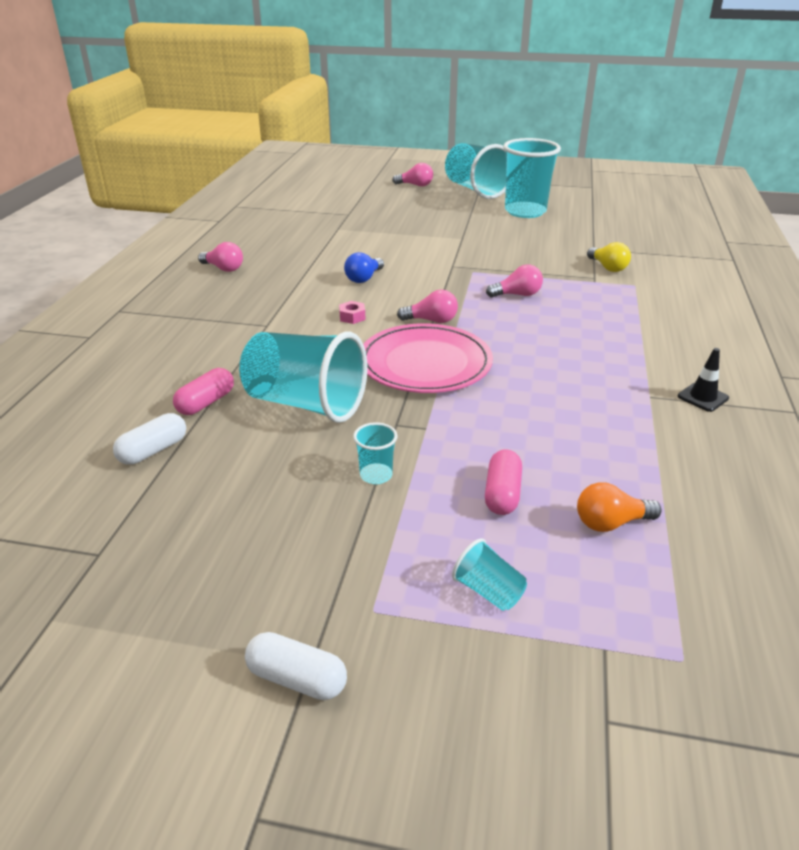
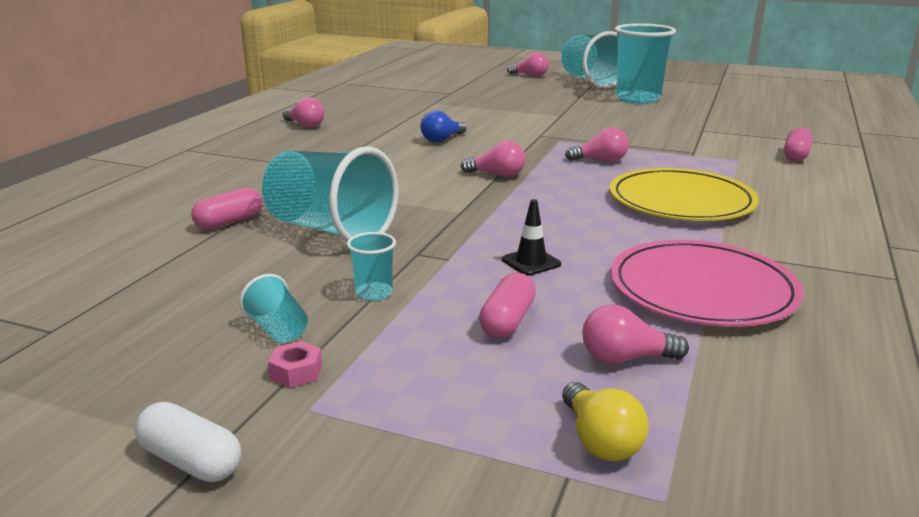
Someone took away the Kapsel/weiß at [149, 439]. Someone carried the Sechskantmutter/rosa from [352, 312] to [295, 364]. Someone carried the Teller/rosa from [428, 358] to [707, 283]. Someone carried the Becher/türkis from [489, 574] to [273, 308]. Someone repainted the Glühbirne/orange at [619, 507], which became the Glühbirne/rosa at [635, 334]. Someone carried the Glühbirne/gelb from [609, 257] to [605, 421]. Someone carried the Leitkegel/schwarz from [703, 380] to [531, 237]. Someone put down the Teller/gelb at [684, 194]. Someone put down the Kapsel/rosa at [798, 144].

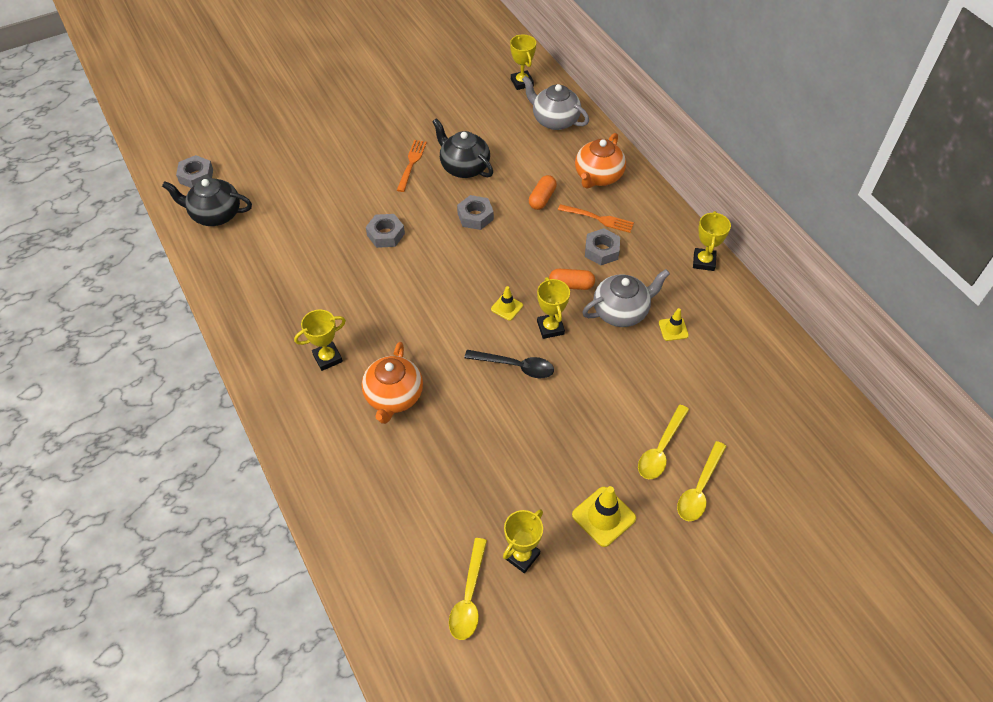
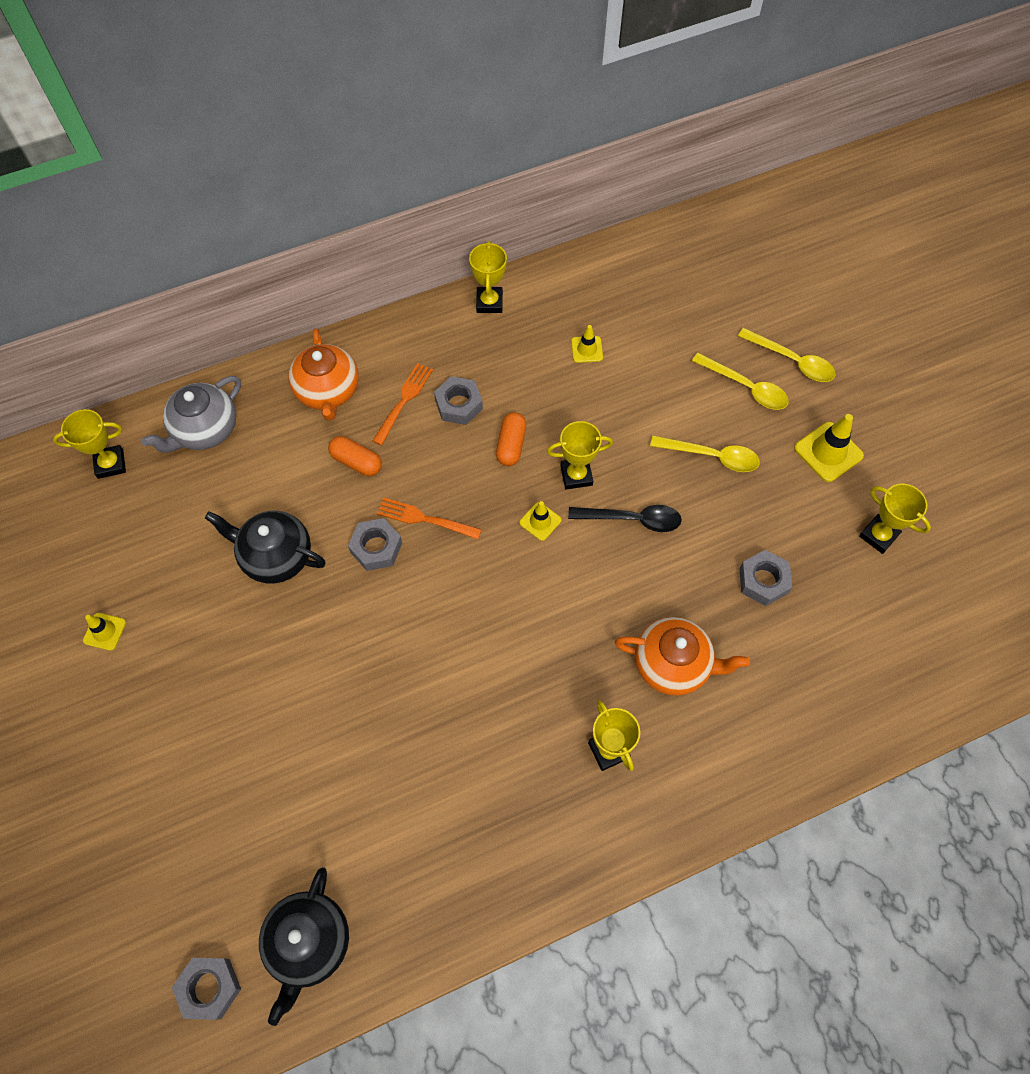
Someone carried the Sechskantmutter/grau from [385, 231] to [765, 578]. Someone carried the Gabel/orange from [412, 166] to [429, 518]. Someone rotated the Teekanne/schwarz at [462, 148] by 60 degrees clockwise. Someone carried the Löffel/gelb from [468, 589] to [705, 453]. Someone rotated the Löffel/schwarz at [509, 364] by 75 degrees clockwise. Someone rotated the Teekanne/orange at [600, 161] by 45 degrees clockwise. Someone took away the Teekanne/grau at [626, 298]. Someone rotated the Pokal/gelb at [712, 241] by 75 degrees clockwise. Someone put down the Leitkegel/gelb at [104, 632].

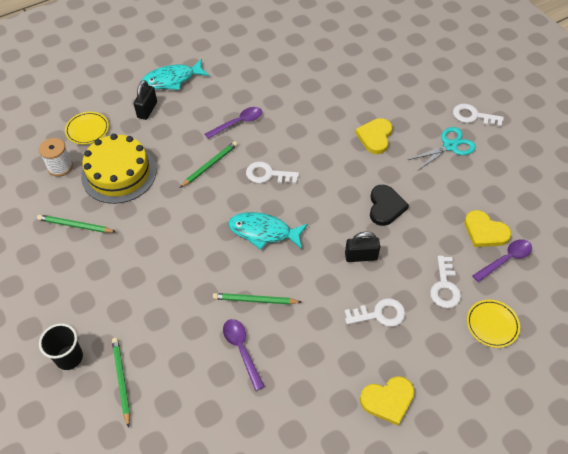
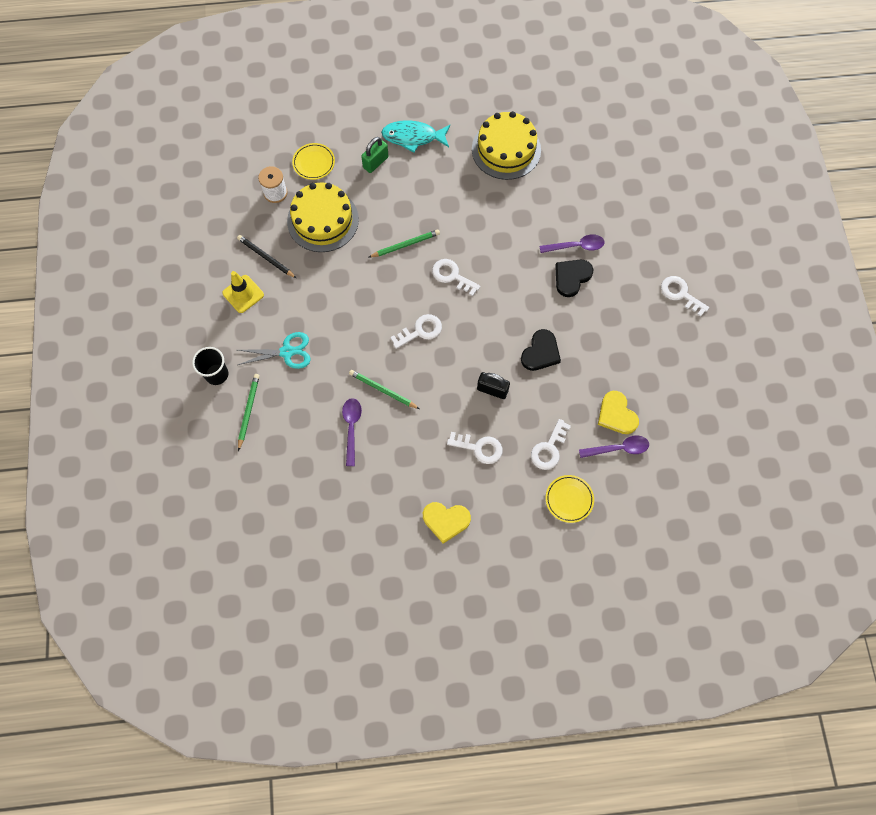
Someone repainted the Bleistift/grün at [76, 224], which became the Bleistift/schwarz at [266, 256]. Someone repainted the Vorhängeschloss/schwarz at [145, 100], which became the Vorhängeschloss/grün at [374, 155]. Someone carried the Löffel/lila from [233, 123] to [572, 243]. Someone swapped the Fisch/türkis at [268, 231] for the Schlüssel/weiß at [416, 331]. Someone repainted the Herz/gelb at [373, 136], which became the Herz/schwarz at [574, 278]. Someone carried the Schere/türkis from [442, 149] to [274, 350]. Someone put down the Leitkegel/gelb at [243, 292]. Someone put down the Kuchen/gelb at [506, 145].

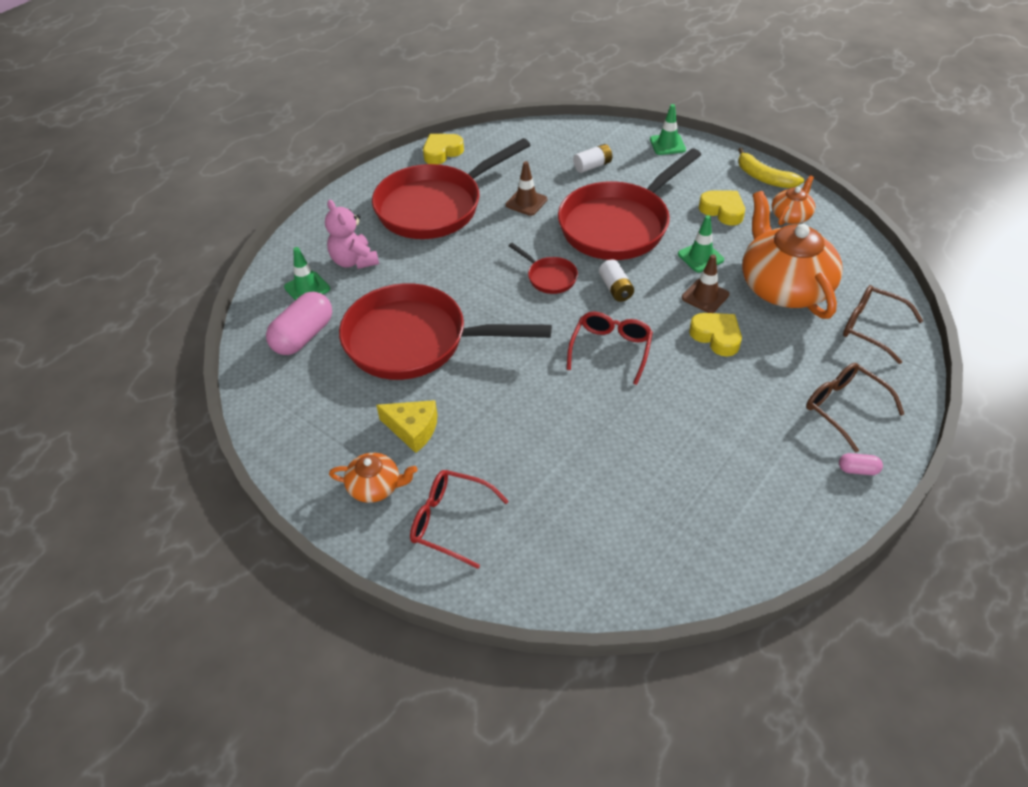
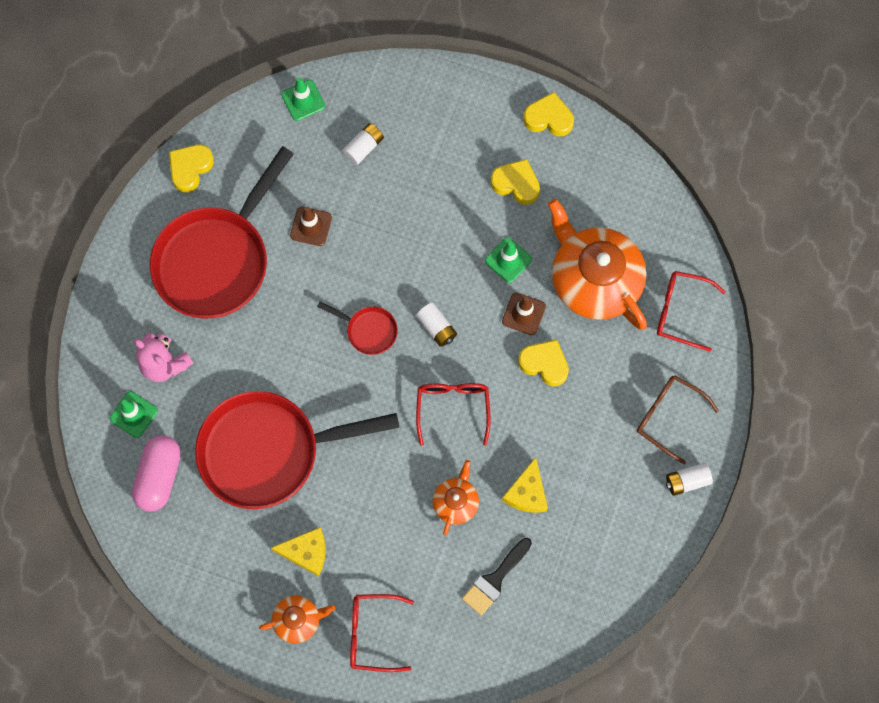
Someone took away the Pfanne/rot at [629, 204]. Someone carried the Leitkegel/grün from [668, 129] to [303, 99]. Someone swapped the Banane/gelb at [771, 168] for the Herz/gelb at [548, 114]. Someone carried the Teekanne/orange from [793, 200] to [456, 497]. Someone swapped the Kapsel/rosa at [861, 464] for the Batterie/weiß at [689, 479]. Someone repainted the Brille/braun at [883, 324], which became the Brille/rot at [691, 311]. Someone put down the Pinsel/schwarz at [497, 576]. Someone put down the Käse/gelb at [525, 485].

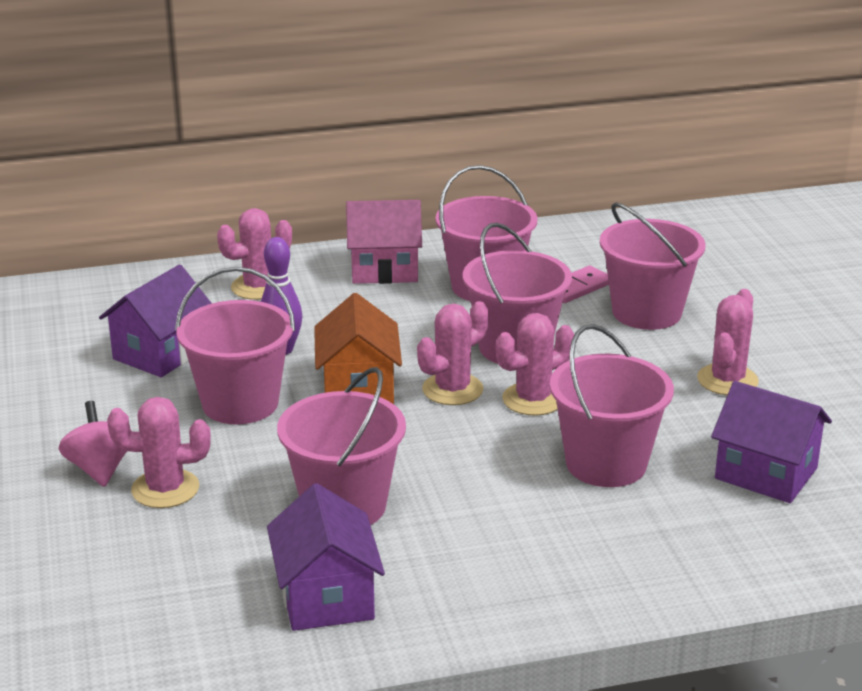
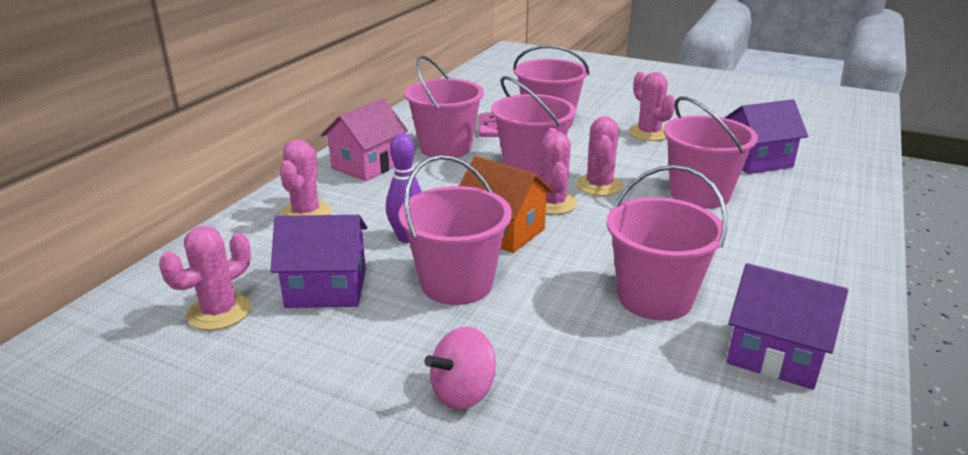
Someone rotated the Kreisel/rosa at [92, 444] by 60 degrees counterclockwise. Someone rotated the Haus/lila at [155, 321] by 75 degrees counterclockwise. Someone carried the Kaktus/rosa from [159, 452] to [205, 278].

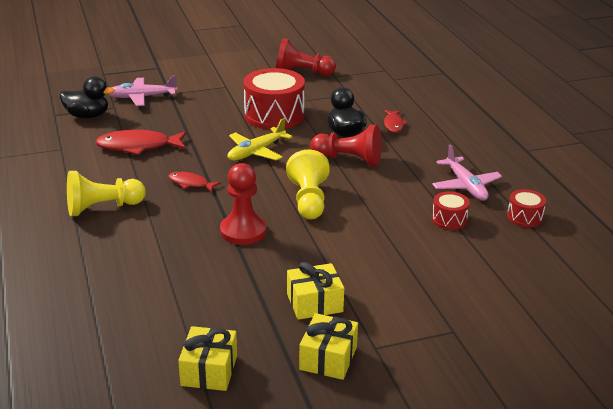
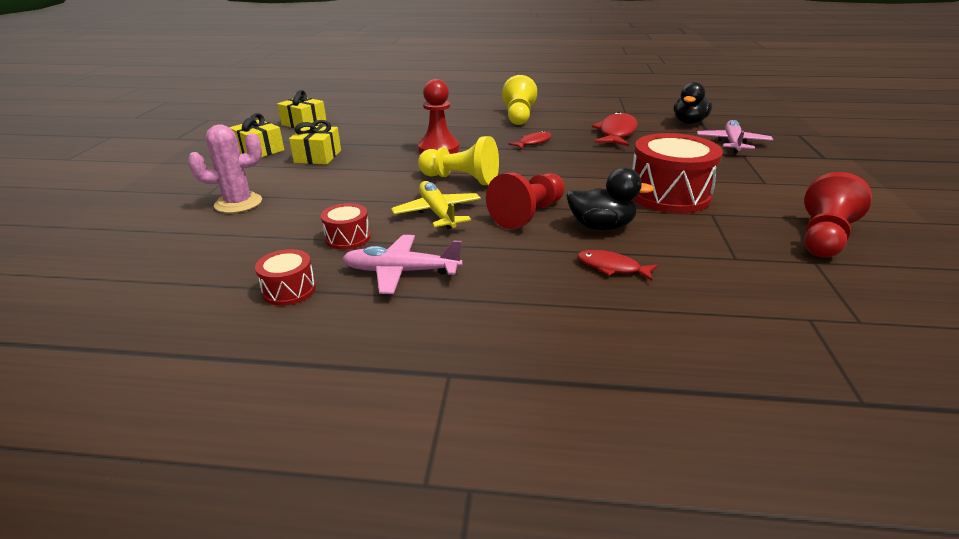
Someone carried the Flugzeug/gelb from [260, 139] to [436, 205]. Someone put down the Kaktus/rosa at [225, 169].

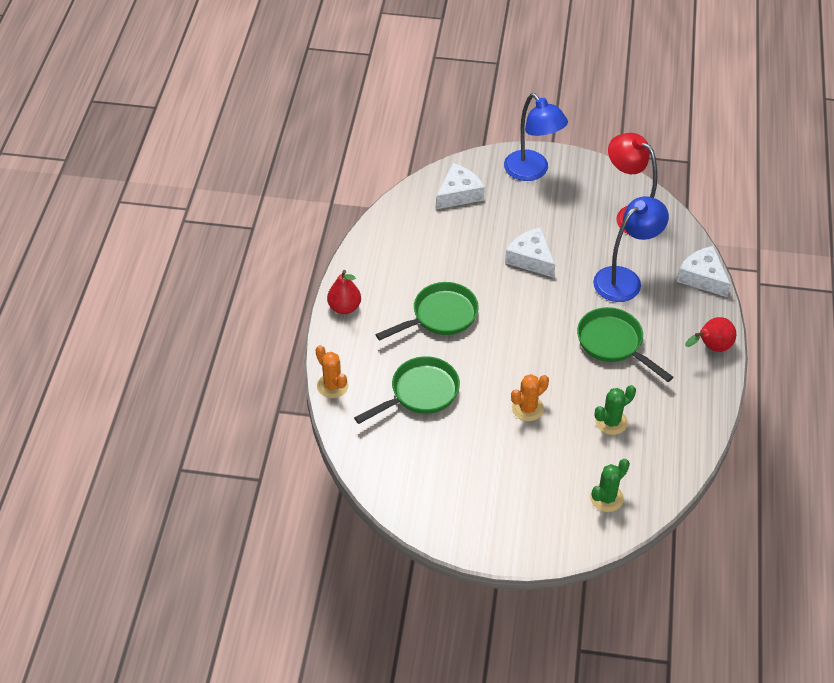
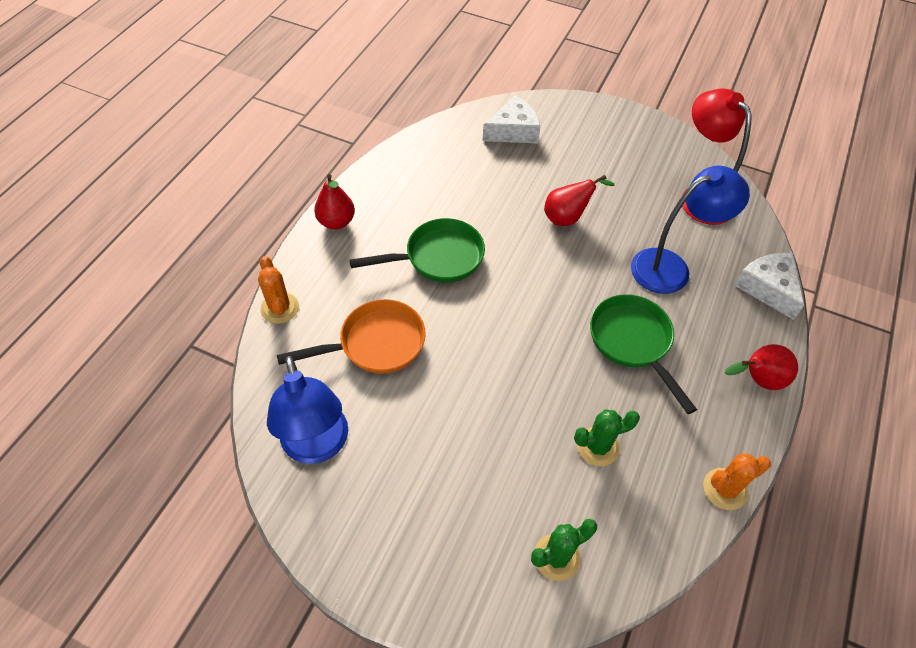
Someone repainted the Pfanne/grün at [407, 390], which became the Pfanne/orange at [351, 336]. Someone carried the Lampe/blau from [536, 137] to [307, 410]. Someone swapped the Käse/weiß at [530, 252] for the Birne/rot at [579, 200]. Someone carried the Kaktus/orange from [530, 397] to [737, 482].

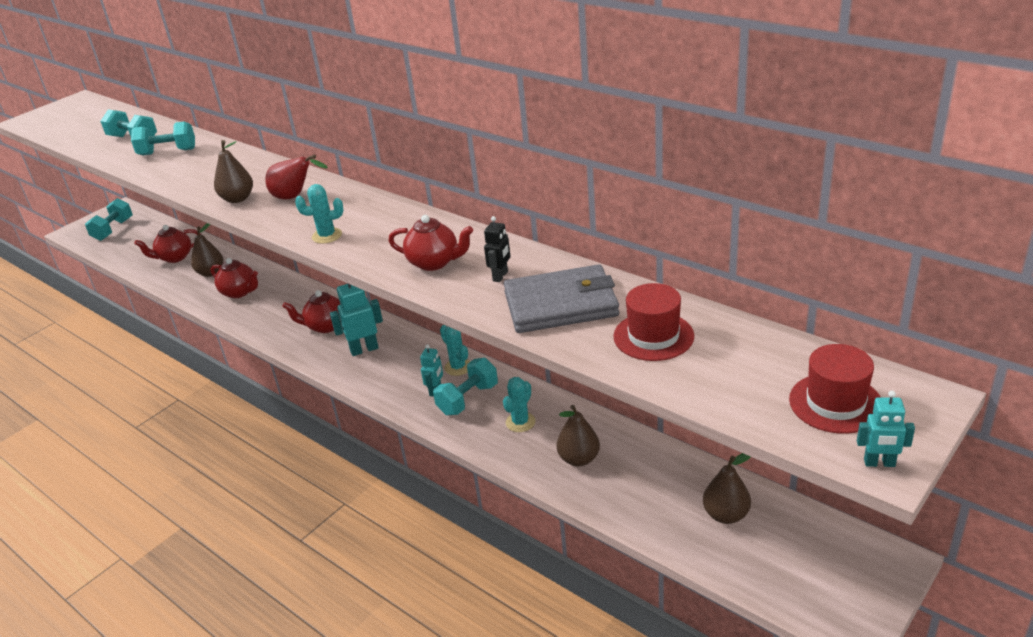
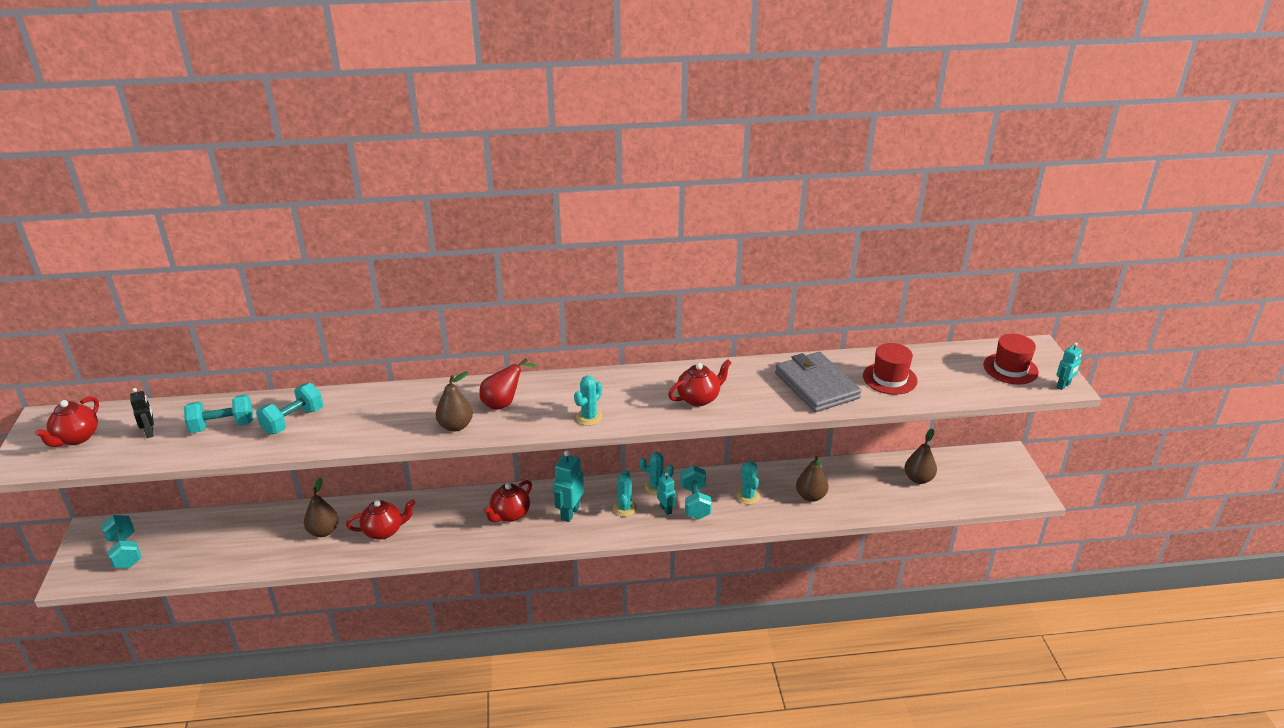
Someone carried the Teekanne/rot from [167, 244] to [67, 421]. Someone carried the Roboter/schwarz from [497, 249] to [142, 413]. Someone rotated the Geldbörse/grau at [561, 298] by 60 degrees counterclockwise. Someone put down the Kaktus/türkis at [625, 493].

